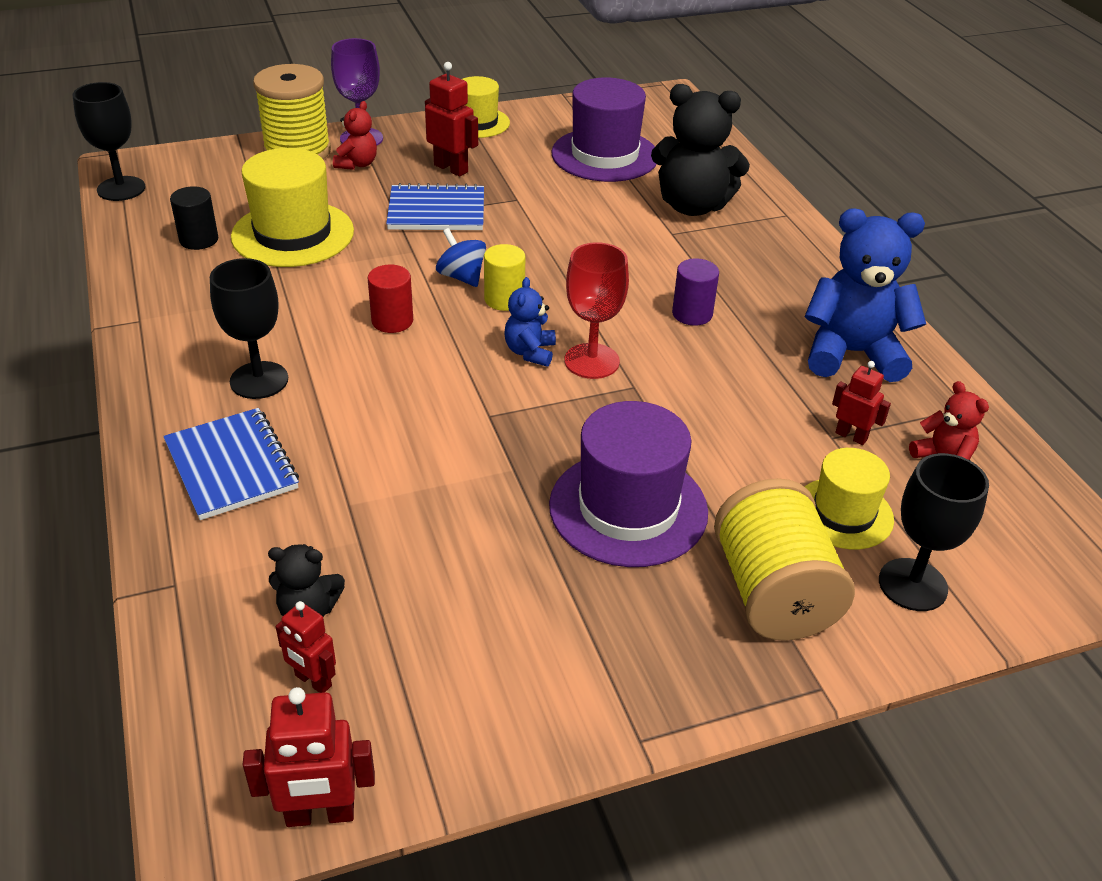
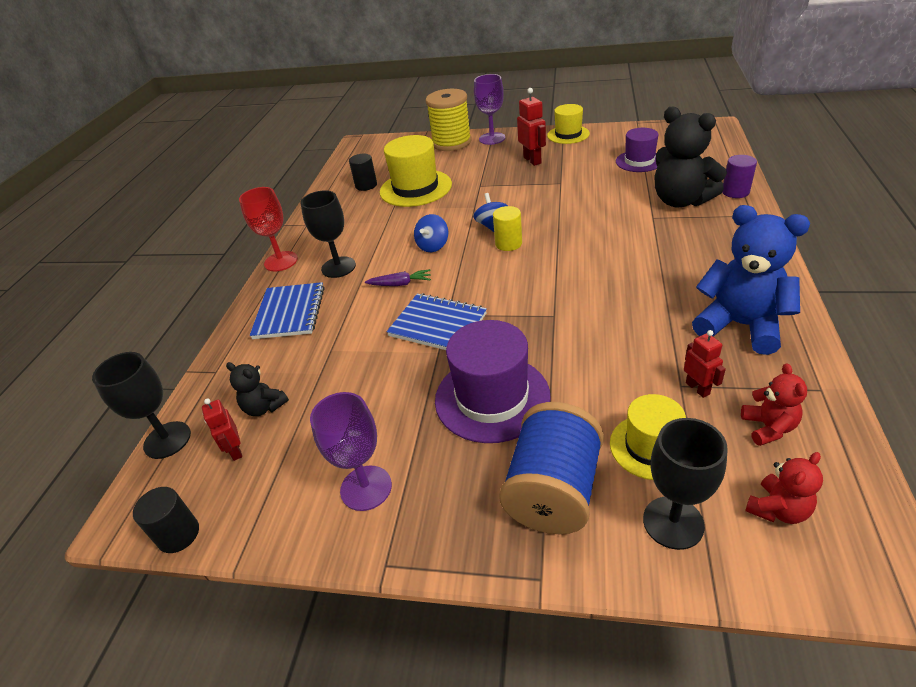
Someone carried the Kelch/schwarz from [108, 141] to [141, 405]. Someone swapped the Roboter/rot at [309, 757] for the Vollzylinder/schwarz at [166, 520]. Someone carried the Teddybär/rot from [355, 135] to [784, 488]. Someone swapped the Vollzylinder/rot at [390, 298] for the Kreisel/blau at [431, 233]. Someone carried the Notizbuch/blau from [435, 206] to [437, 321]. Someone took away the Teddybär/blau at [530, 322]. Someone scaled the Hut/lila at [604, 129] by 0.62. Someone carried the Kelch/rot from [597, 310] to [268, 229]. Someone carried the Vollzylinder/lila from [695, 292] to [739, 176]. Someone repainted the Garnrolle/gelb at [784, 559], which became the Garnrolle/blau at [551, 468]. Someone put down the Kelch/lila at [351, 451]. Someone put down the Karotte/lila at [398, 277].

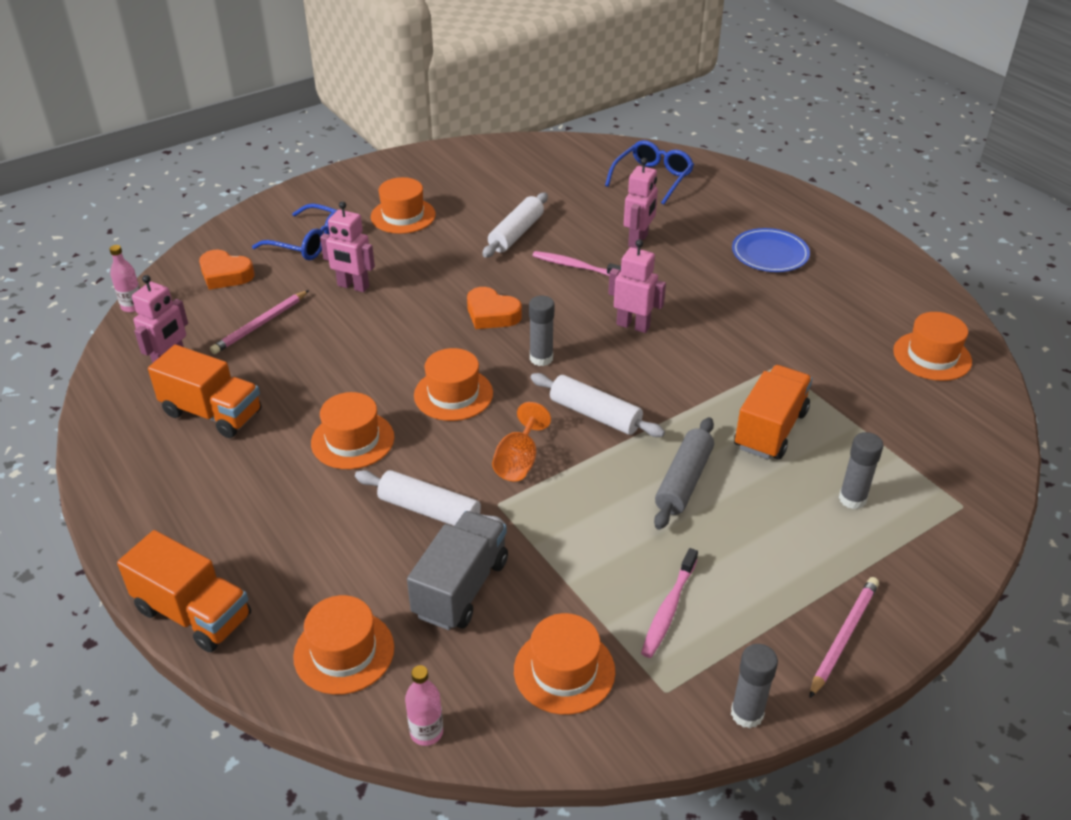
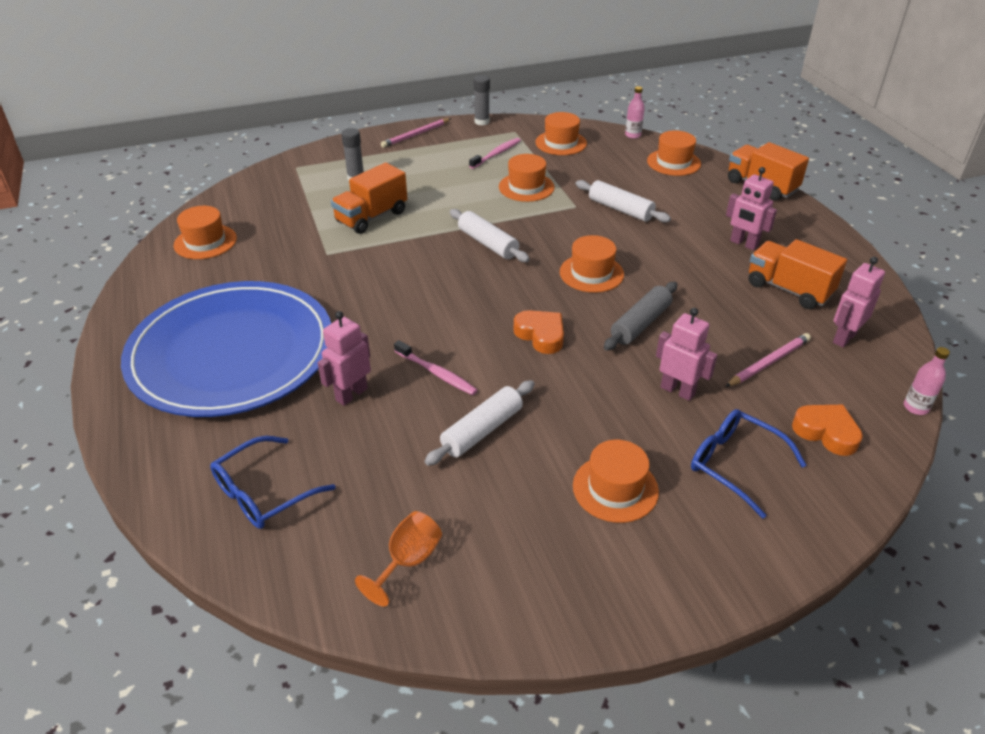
Someone carried the Hut/orange from [352, 430] to [527, 178]. Someone took away the Lastwagen/grau at [457, 570]. Someone carried the Kelch/orange from [521, 441] to [398, 559]. Someone took away the Klebestift/grau at [541, 330]. Someone carried the Roboter/rosa from [637, 286] to [751, 208]. Someone carried the Nudelholz/grau from [684, 473] to [640, 316]. Someone scaled the Teller/blau at [771, 250] by 2.48.

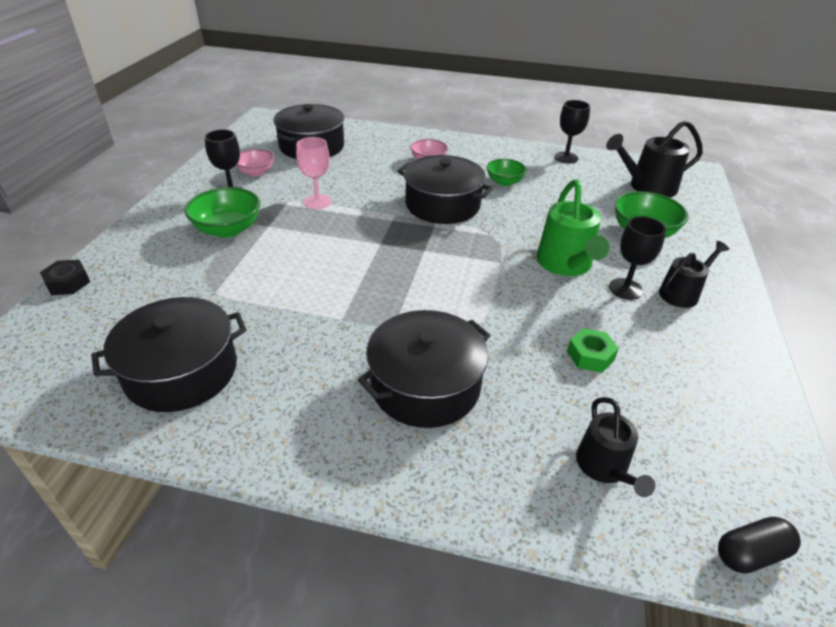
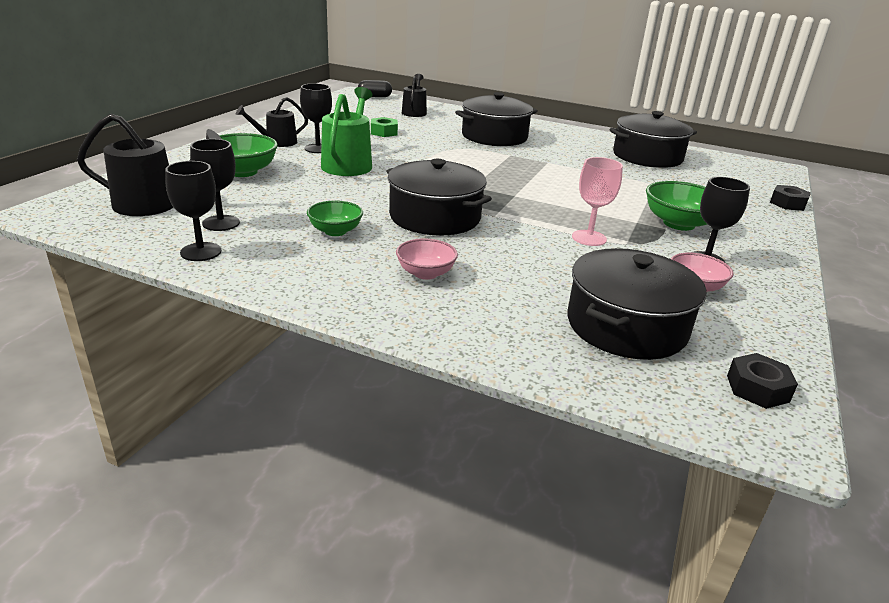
Someone put down the Kelch/schwarz at [215, 185]. Someone put down the Sechskantmutter/schwarz at [762, 381].

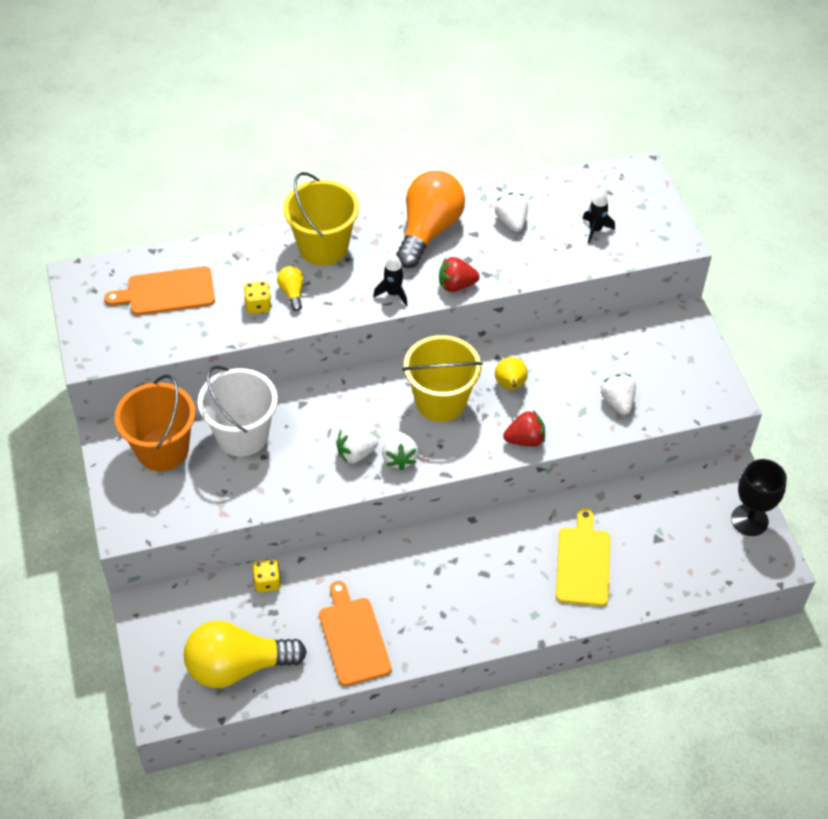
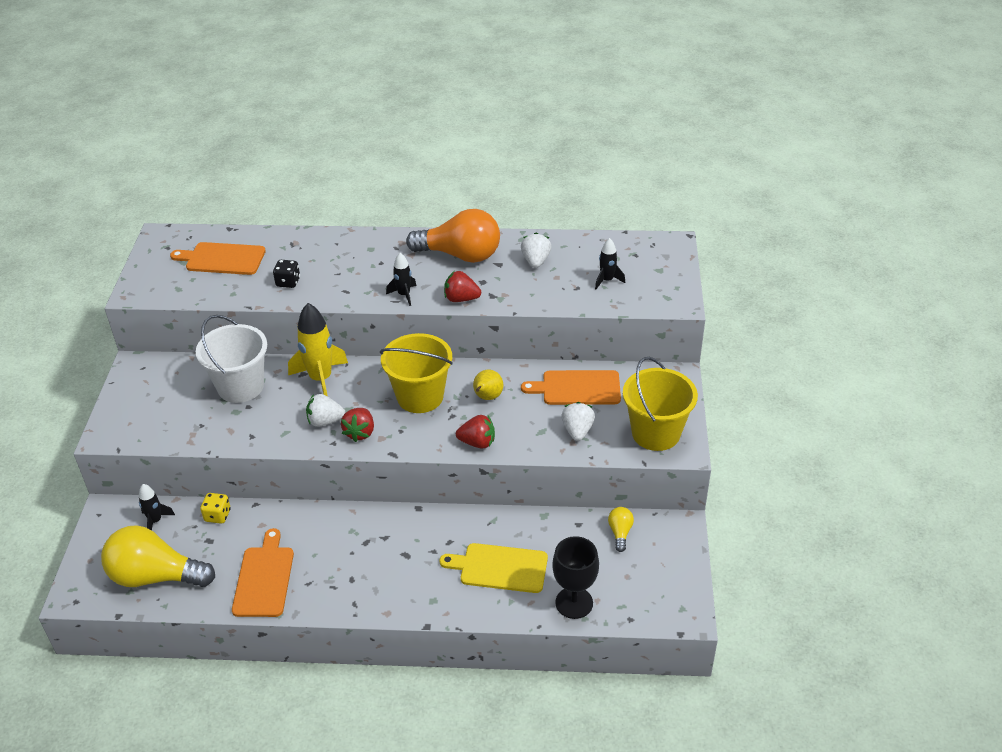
Someone took away the Eimer/orange at [154, 423]. Someone repainted the Spielwürfel/gelb at [257, 297], which became the Spielwürfel/schwarz at [286, 274]. Someone carried the Glühbirne/gelb from [290, 288] to [621, 529]. Someone carried the Eimer/gelb from [321, 219] to [660, 404]. Someone repainted the Erdbeere/weiß at [400, 451], which became the Erdbeere/rot at [357, 425]. Someone rotated the Glühbirne/orange at [430, 219] by 60 degrees clockwise. Someone rotated the Schneidebrett/gelb at [583, 557] by 105 degrees counterclockwise. Someone carried the Kelch/schwarz from [759, 497] to [575, 577]. Someone put down the Rakete/schwarz at [157, 507]. Someone put down the Rakete/gelb at [318, 350]. Someone put down the Schneidebrett/orange at [571, 387].

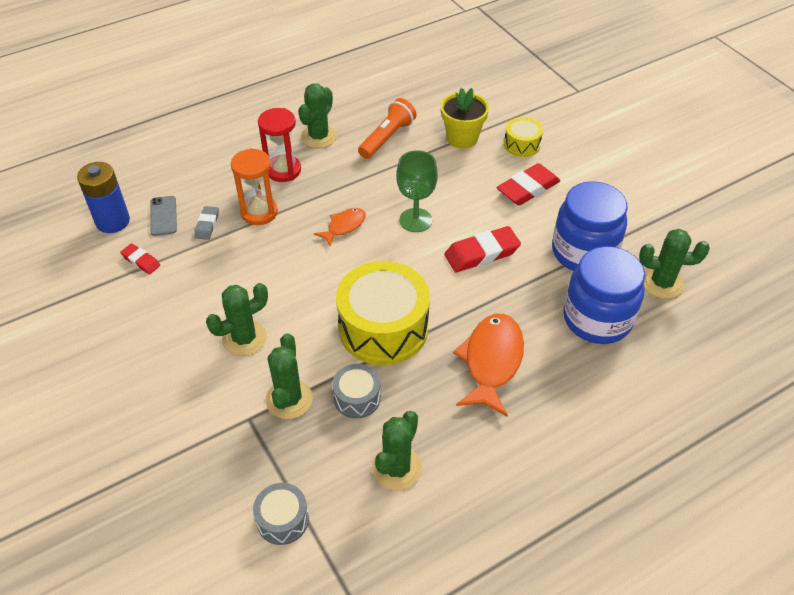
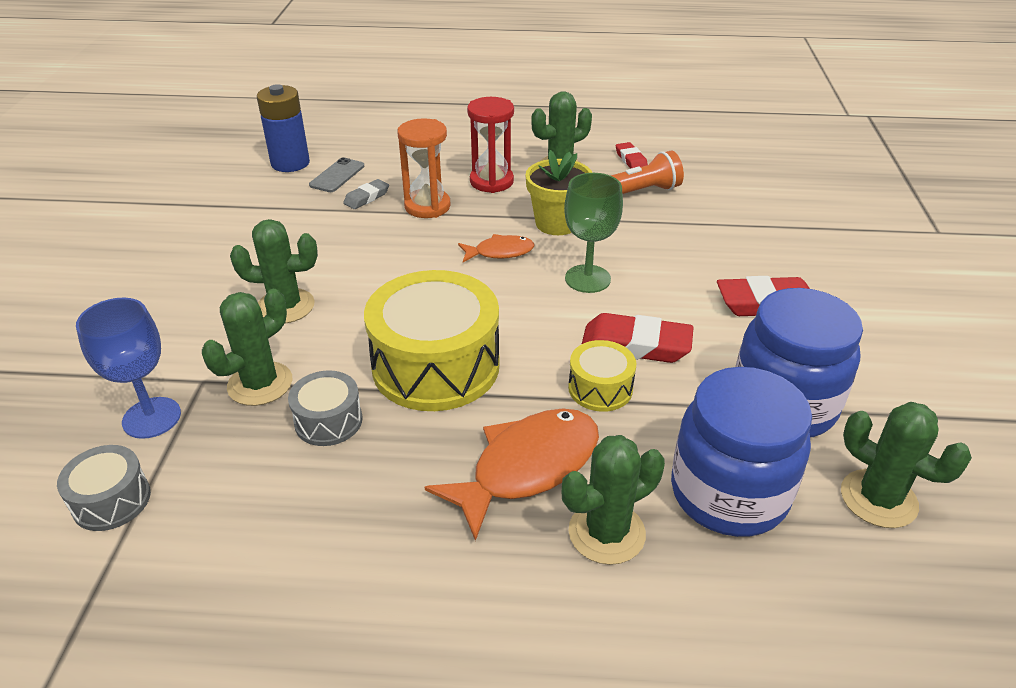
Someone carried the Radiergummi/rot from [140, 258] to [632, 155]. Someone carried the Kaktus/grün from [397, 451] to [613, 500]. Someone carried the Blumentopf/gelb from [465, 118] to [559, 192]. Someone carried the Trommel/gelb from [523, 137] to [602, 376]. Someone put down the Kelch/blau at [128, 368].

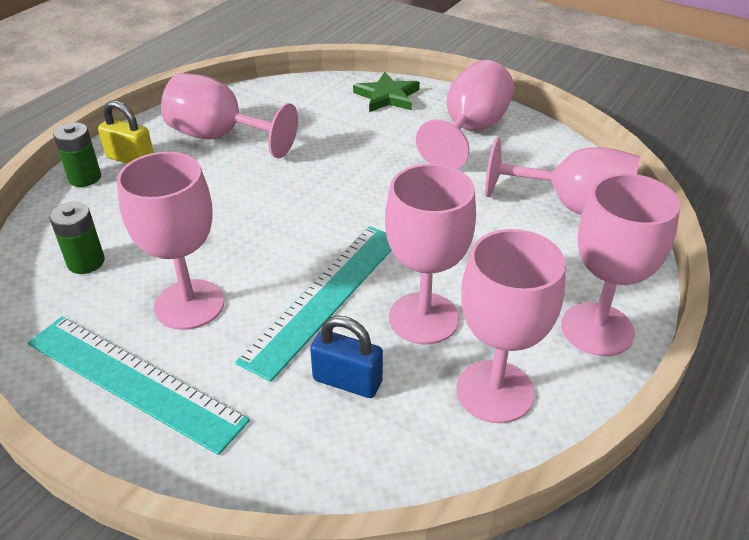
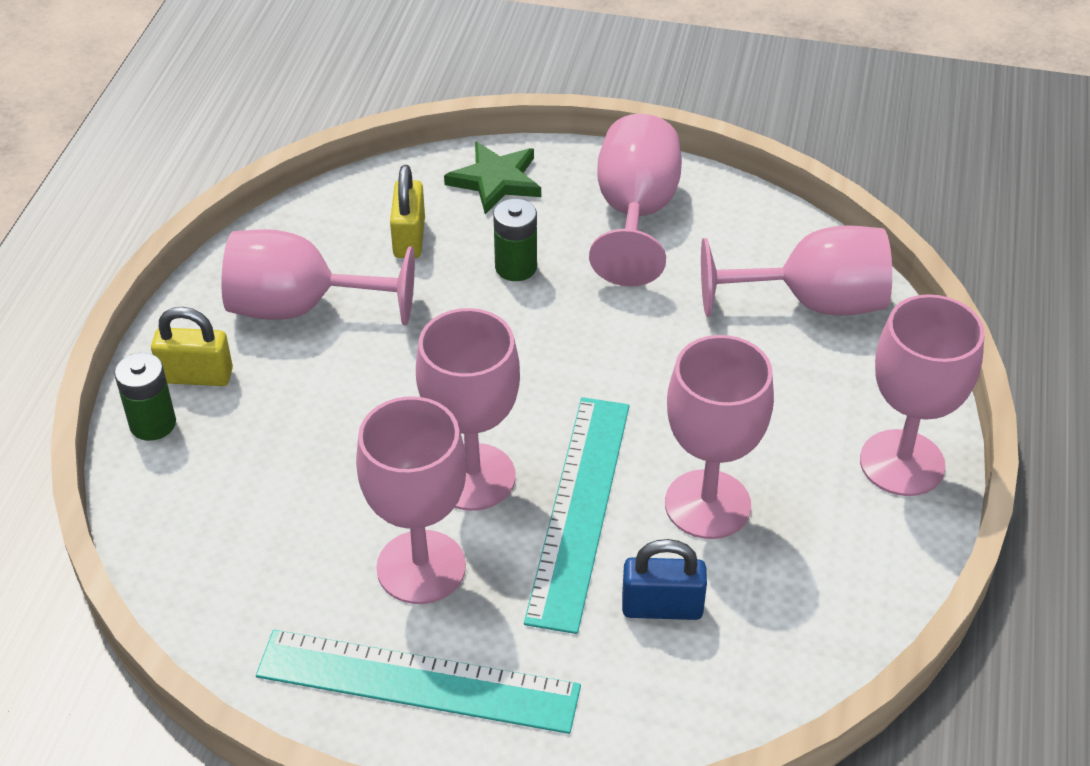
Someone carried the Batterie/grün from [77, 238] to [515, 240]. Someone carried the Kelch/rosa from [511, 326] to [468, 409]. Someone put down the Vorhängeschloss/gelb at [407, 211].

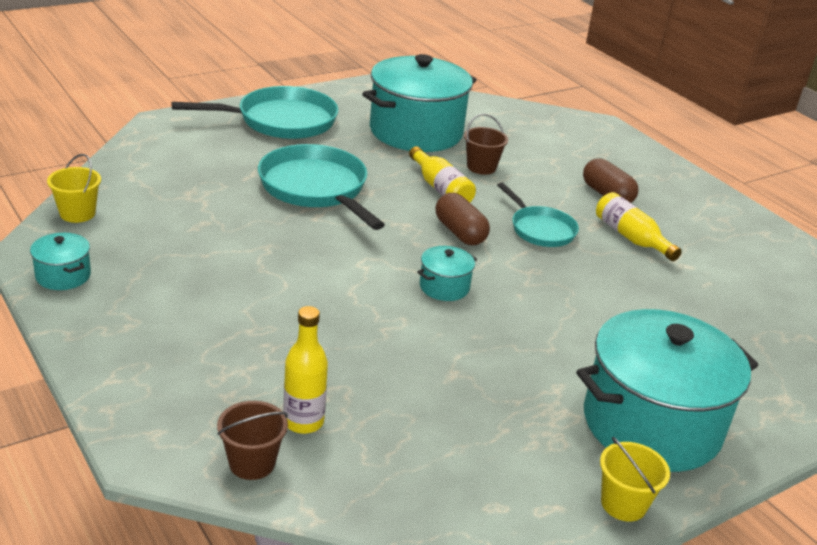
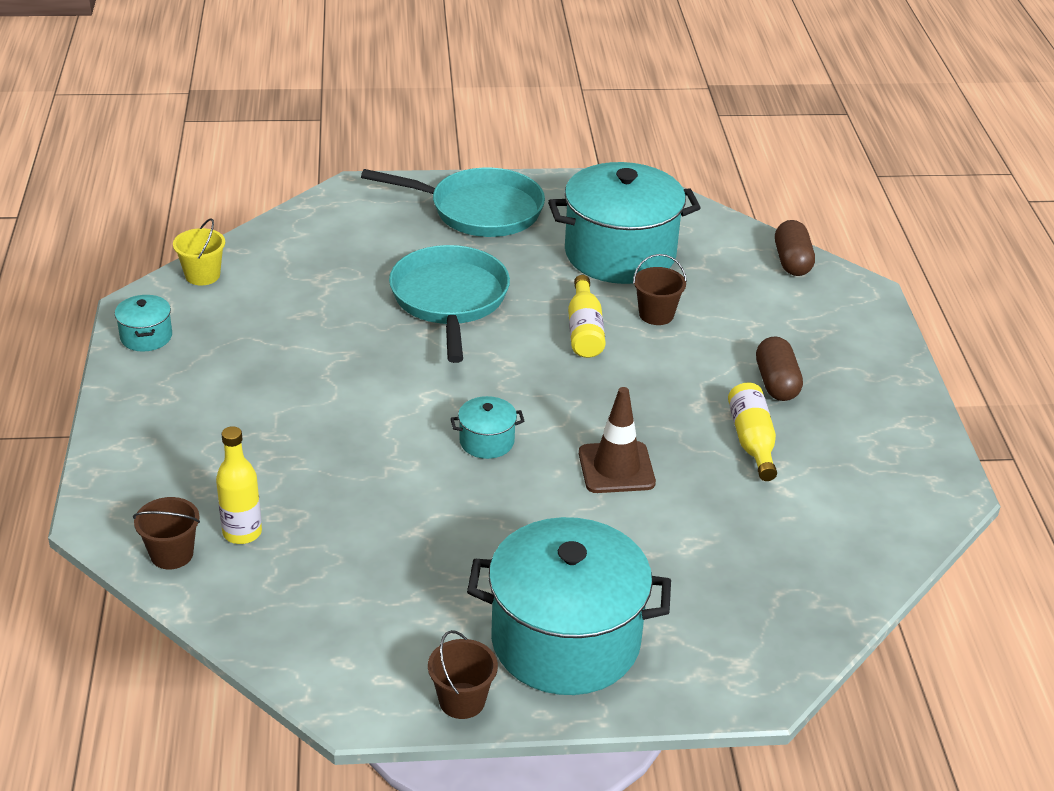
Someone carried the Kapsel/braun from [462, 219] to [795, 248]. Someone took away the Pfanne/türkis at [538, 215]. Someone repainted the Eimer/gelb at [635, 479], which became the Eimer/braun at [463, 674]. Someone put down the Leitkegel/braun at [617, 440].

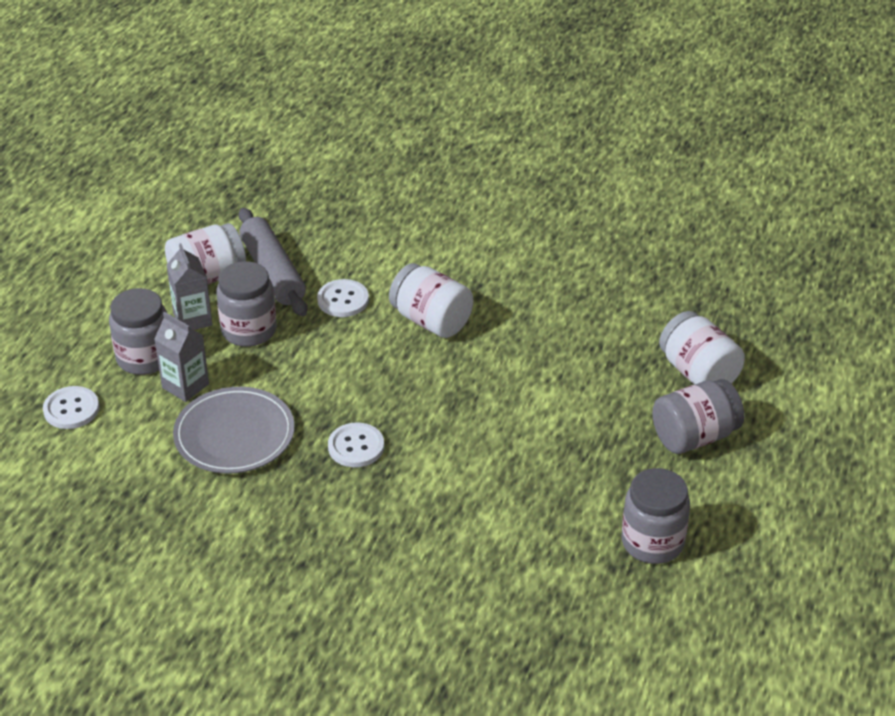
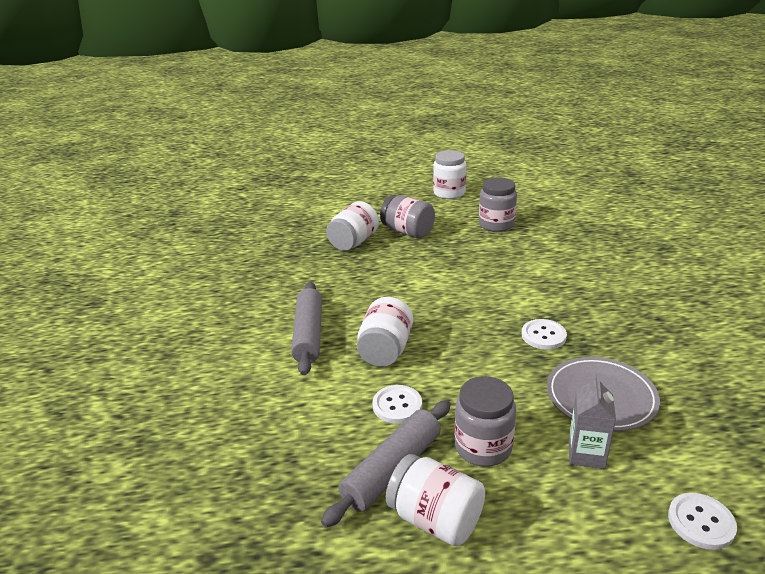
Someone took away the Einmachglas/grau at [138, 331]. Someone took away the Getränkekarton/grau at [190, 286]. Someone put down the Nudelholz/grau at [306, 328]. Someone put down the Einmachglas/weiß at [449, 174].

